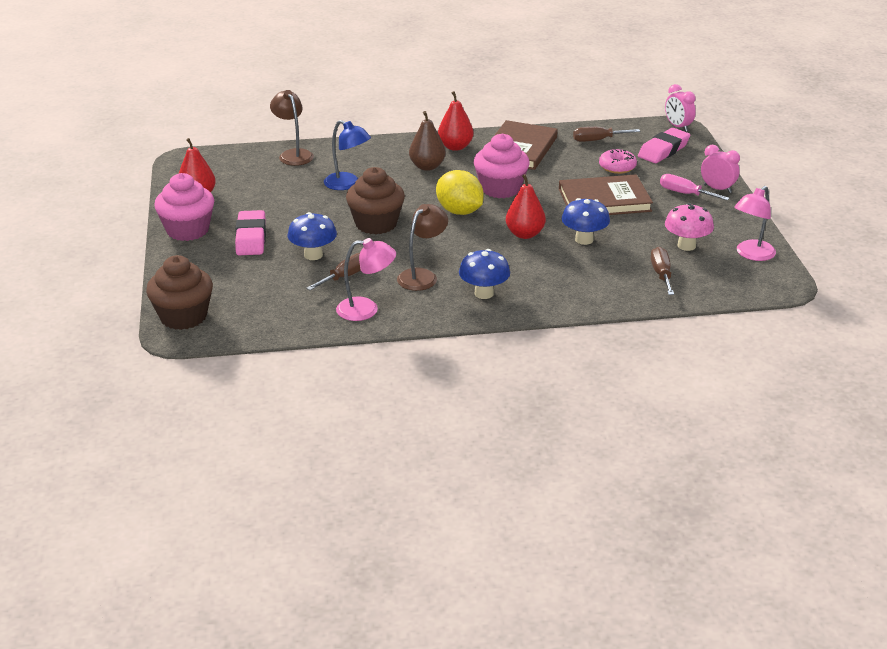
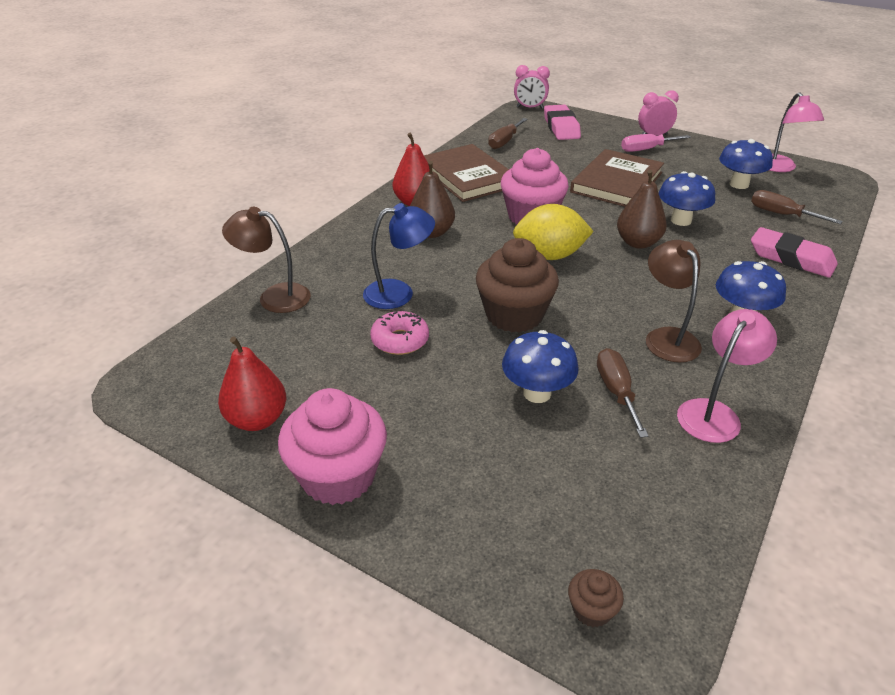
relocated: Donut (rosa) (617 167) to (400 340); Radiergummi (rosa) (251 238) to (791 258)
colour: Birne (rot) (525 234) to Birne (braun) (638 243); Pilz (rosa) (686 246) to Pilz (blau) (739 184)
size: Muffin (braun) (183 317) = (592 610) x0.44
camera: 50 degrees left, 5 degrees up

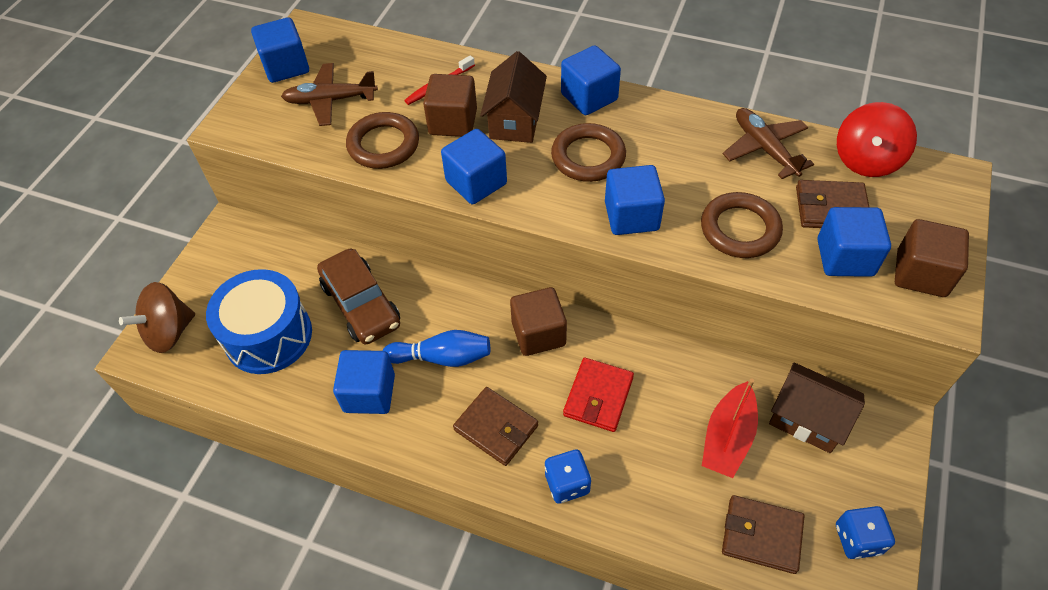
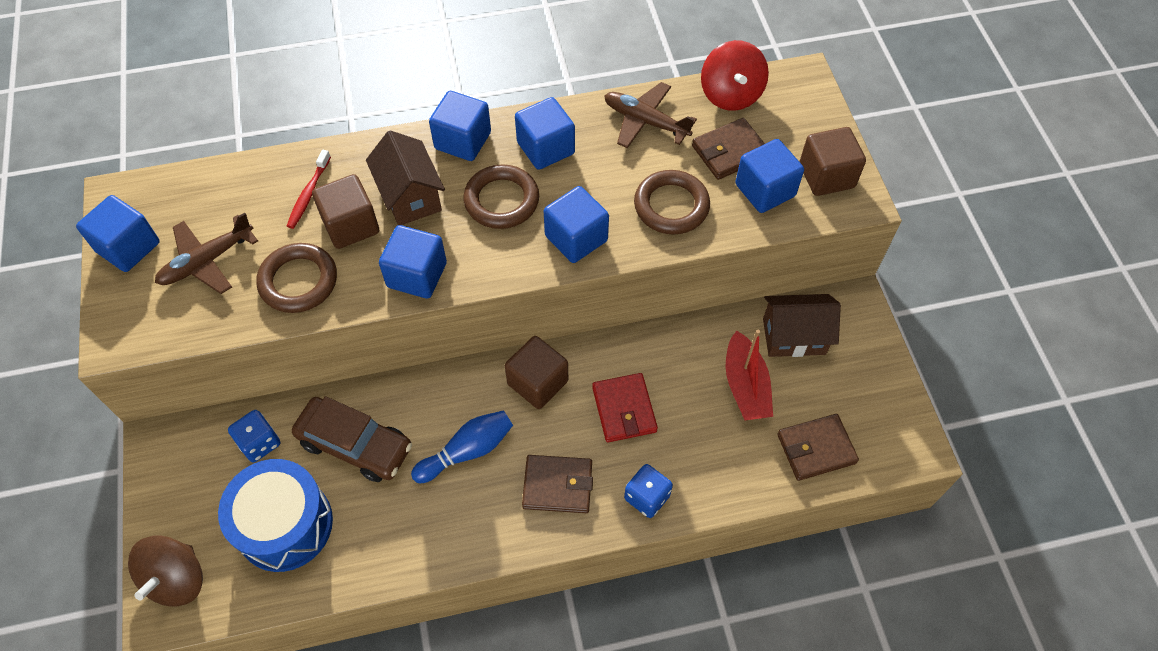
relocated: Spielwürfel (blau) (857 539) to (259 443); Kubus (blau) (369 393) to (545 148)
camera: 35 degrees left, 5 degrees up

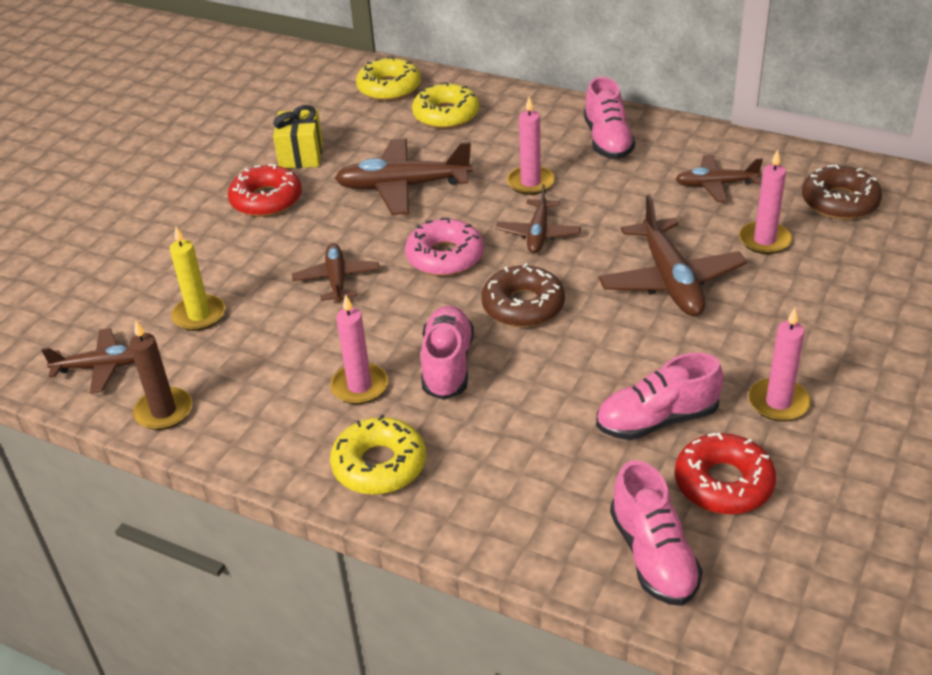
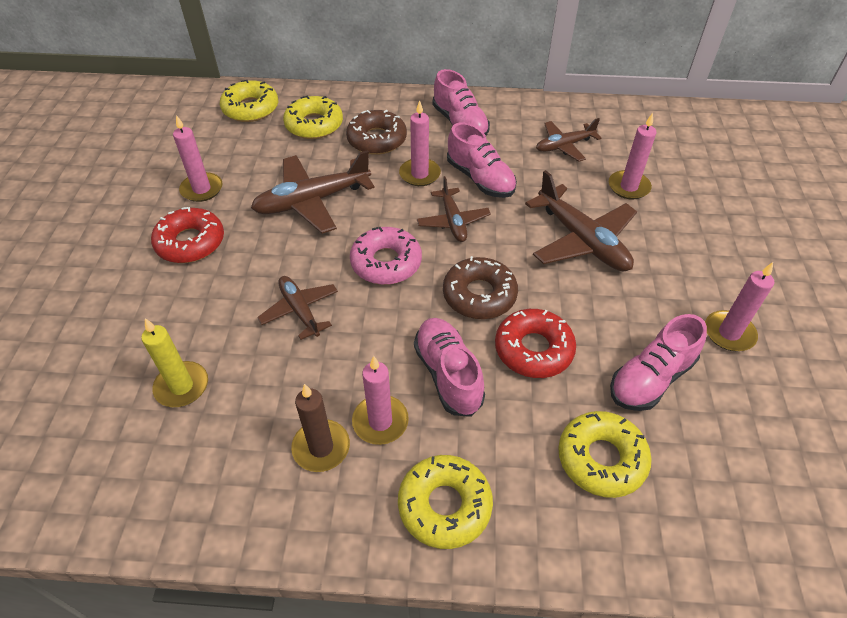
missing: Flugzeug (braun) (101 367)
appeared: Donut (gelb) (601 459)
relocated: Kerze (braun) (164 411) to (321 447); Donut (braun) (839 202) to (377 139); Schuh (rosa) (653 556) to (480 179); Donut (rot) (723 483) to (533 349)
exchanged: Geschenk (gelb) (301 155) to Kerze (rosa) (202 189)
camera: 25 degrees left, 10 degrees up

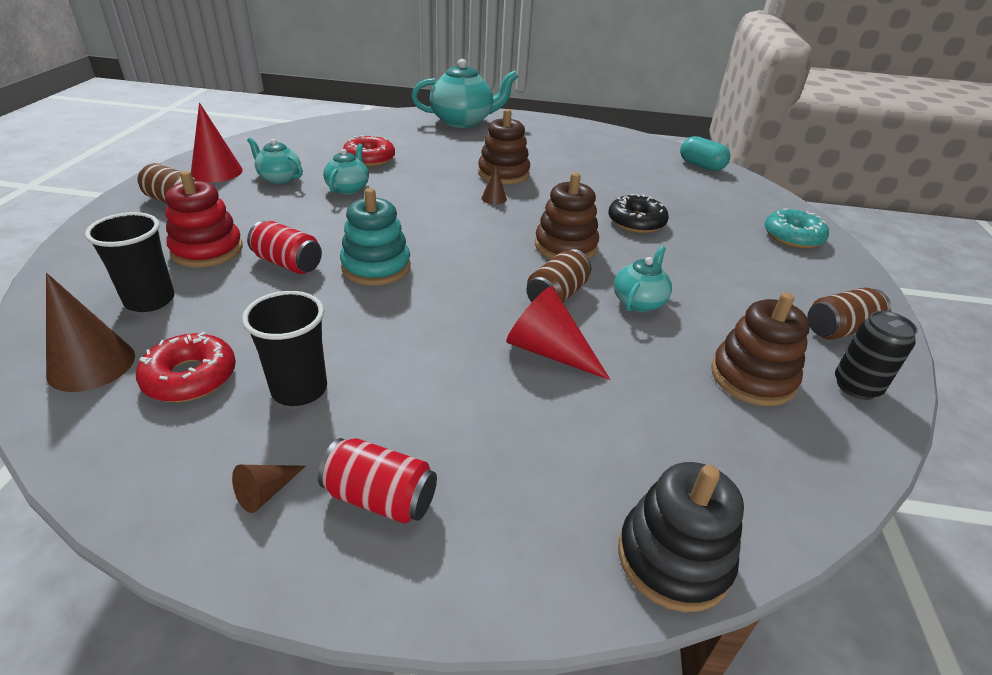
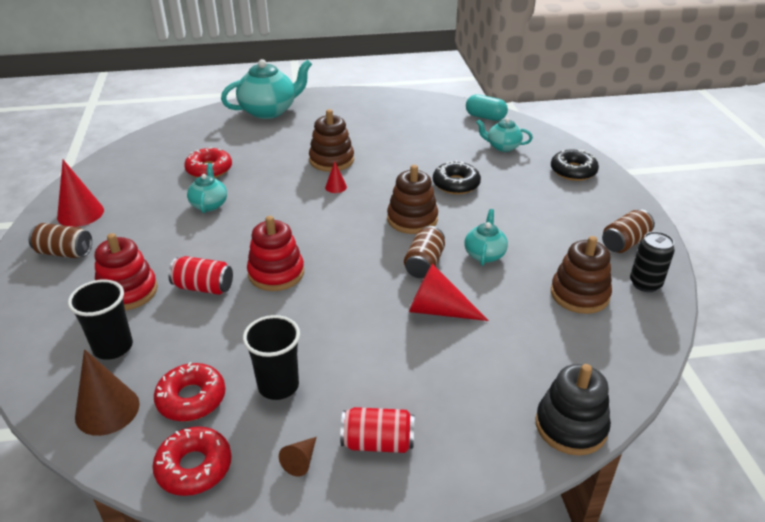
appeared: Donut (rot) (194 467)
relocated: Teekanne (türkis) (279 178) to (502 147)
colour: Stapelspielzeug (türkis) (376 267) to Stapelspielzeug (rot) (276 273); Kegel (braun) (494 198) to Kegel (rot) (336 187); Donut (türkis) (793 236) to Donut (schwarz) (573 171)
camera: 15 degrees left, 0 degrees up

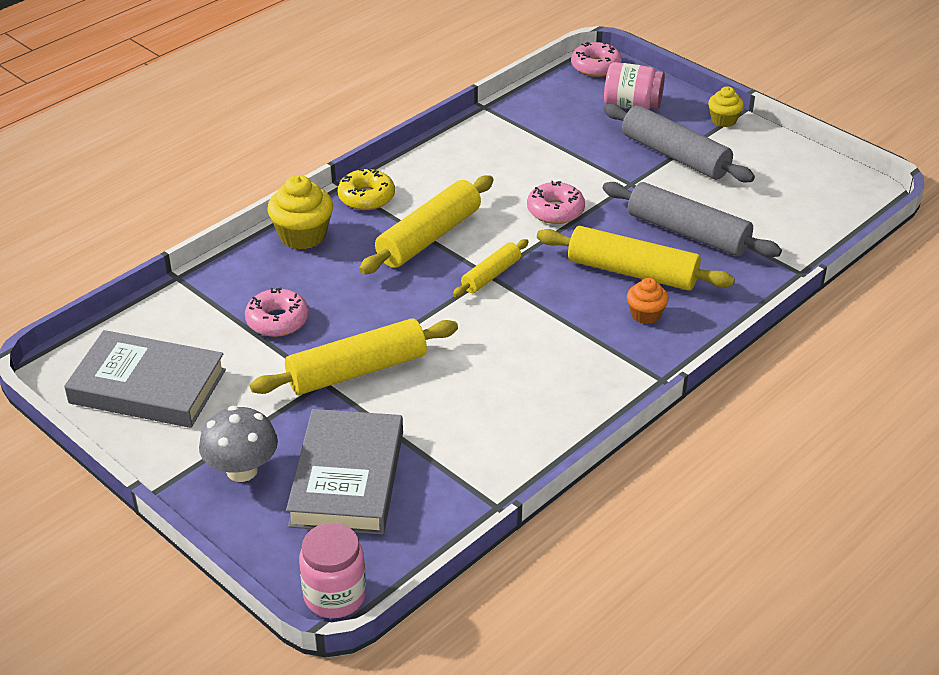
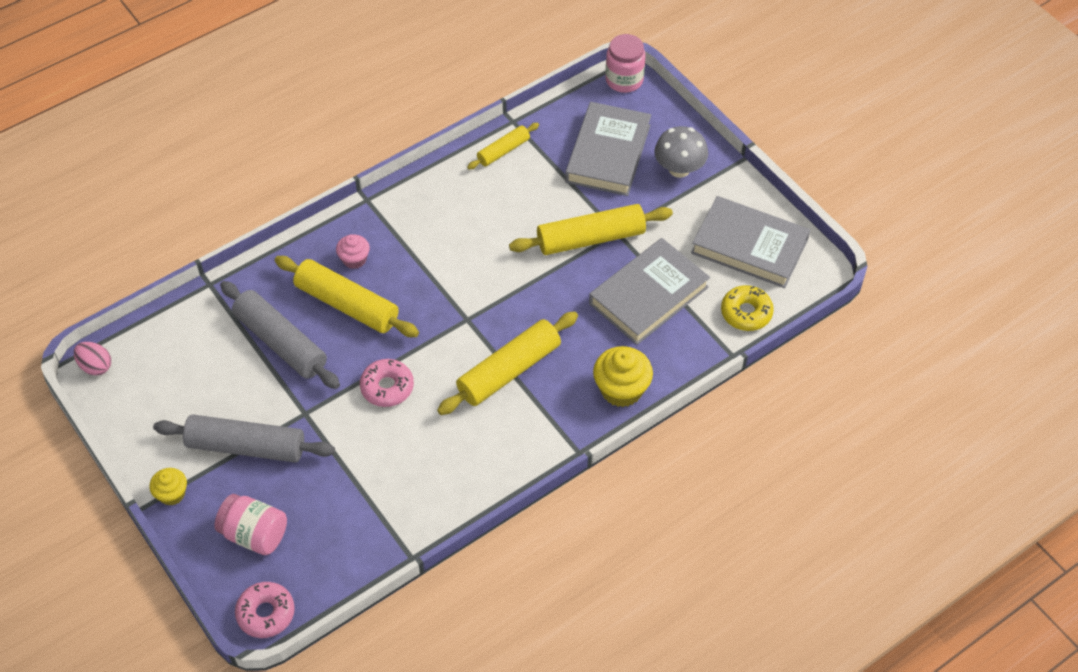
appeared: Ei (rosa) (95 366)
relocated: Nudelholz (gelb) (491 275) to (503 151); Donut (gelb) (366 197) to (746 313)
exchanged: Donut (rosa) (277 320) to Buch (grau) (649 295)
colour: Muffin (orange) (645 315) to Muffin (rosa) (354 259)
spun: Nudelholz (grau) (674 156) = (246 446) 45 degrees counterclockwise
camera: 170 degrees left, 15 degrees up

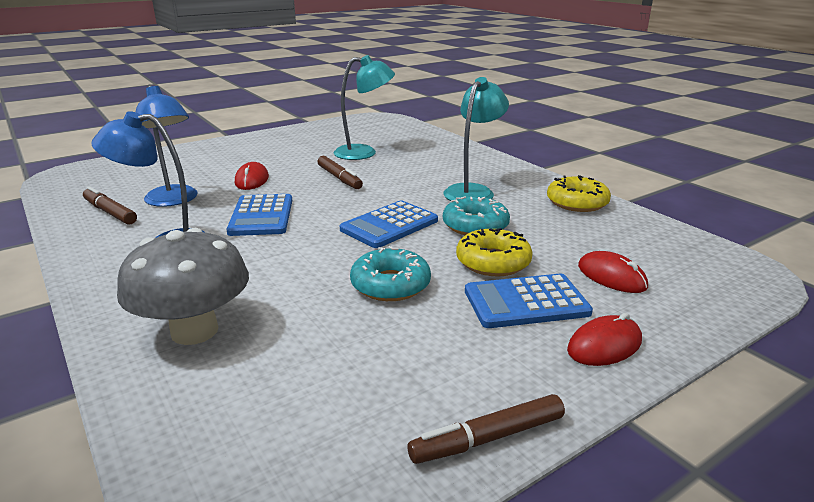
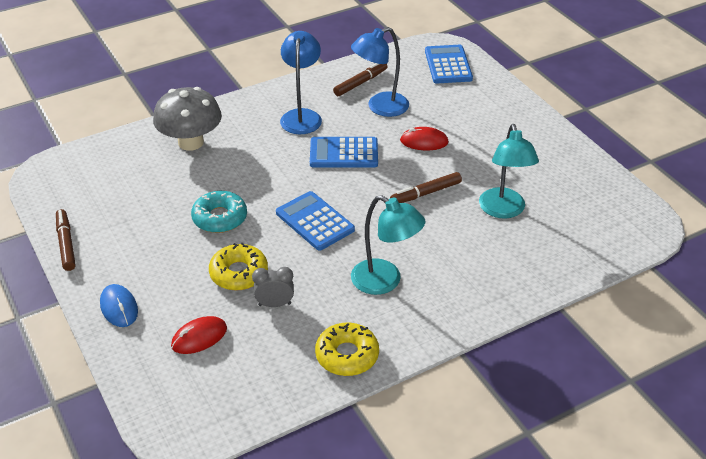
missing: Donut (türkis) (475 225)
appeared: Wecker (grau) (274 304)
relocated: Taschenrechner (blau) (526 302) to (448 65)
colour: Computermaus (rot) (604 345) to Computermaus (blau) (119 307)
camera: 95 degrees right, 15 degrees up

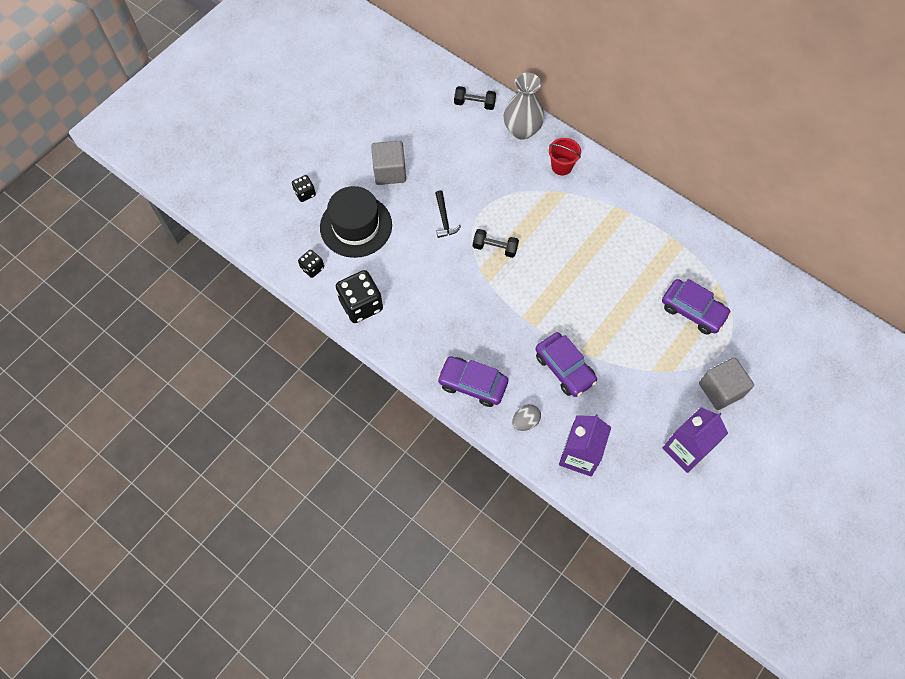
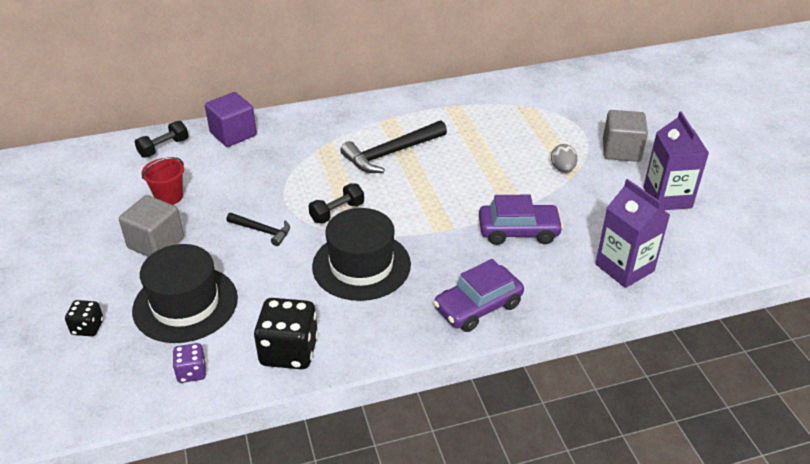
missing: Auto (lila) (693 311)
appeared: Hut (schwarz) (361 265); Hammer (schwarz) (391 153)
relocated: Eimer (rot) (561 166) to (169 197); Ei (grau) (525 421) to (562 169)
exchanged: Vase (grau) (522 130) to Kubus (lila) (233 134)
colour: Spielwürfel (schwarz) (312 268) to Spielwürfel (lila) (192 372)
camera: 55 degrees left, 25 degrees down

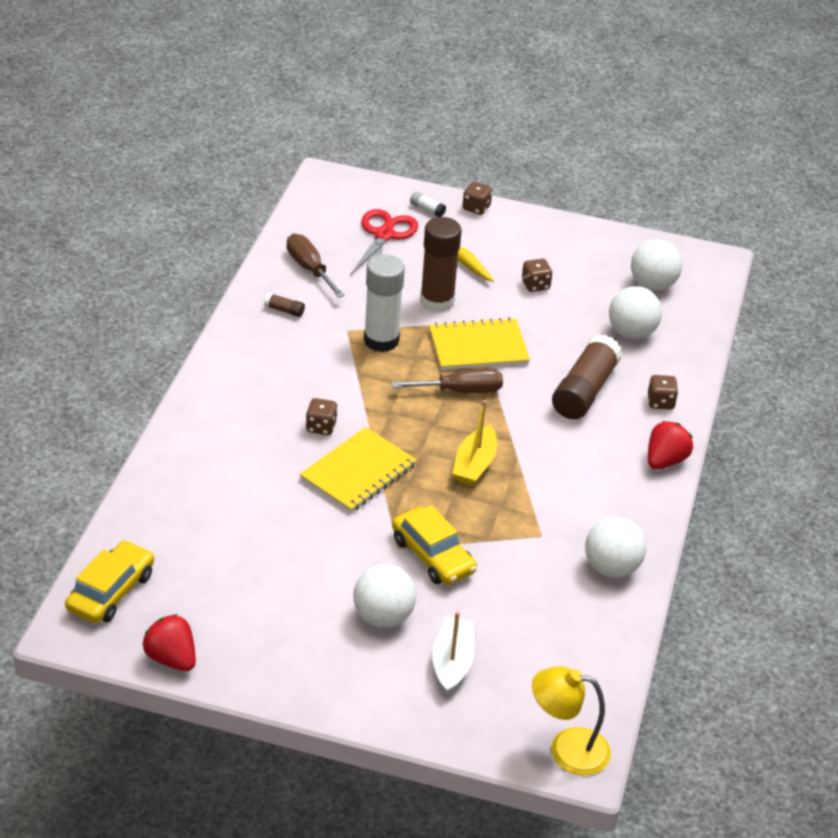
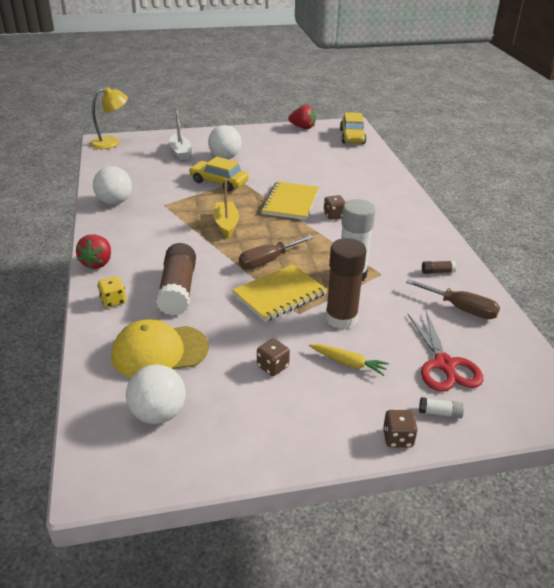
exchanged: Ball (weiß) (631 333) to Kappe (gelb) (160 352)
colour: Spielwürfel (braun) (660 402) to Spielwürfel (gelb) (113 301)
camera: 155 degrees right, 5 degrees down

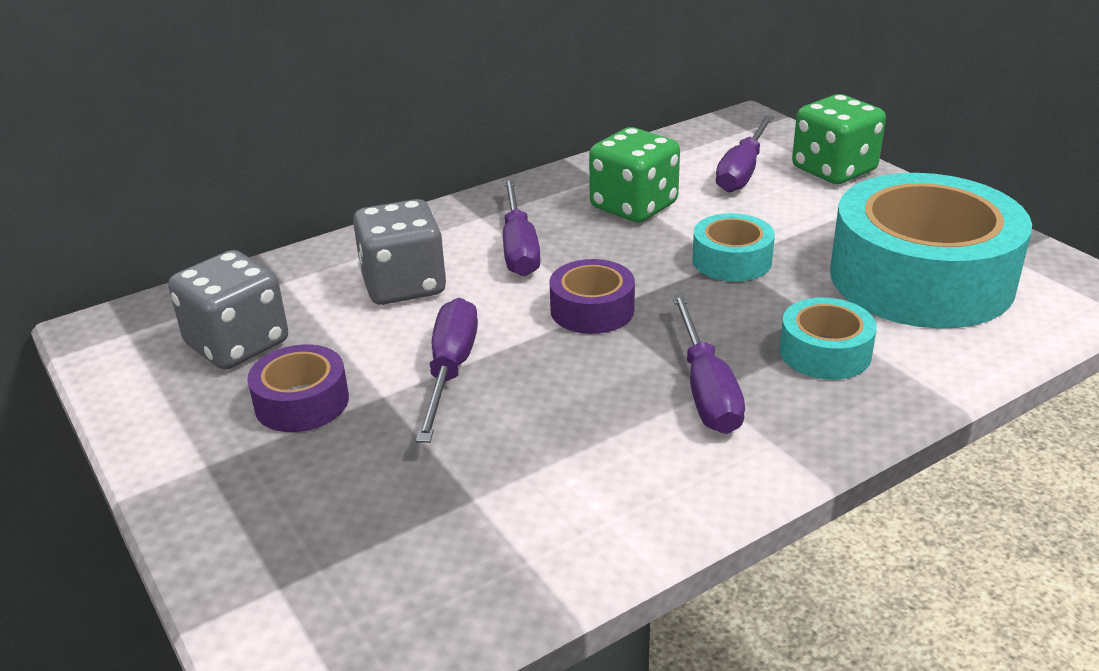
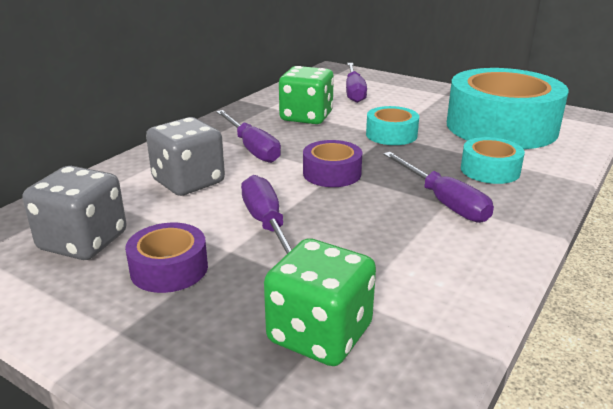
relocated: Spielwürfel (grün) (834 170) to (320 334)
camera: 25 degrees left, 5 degrees down

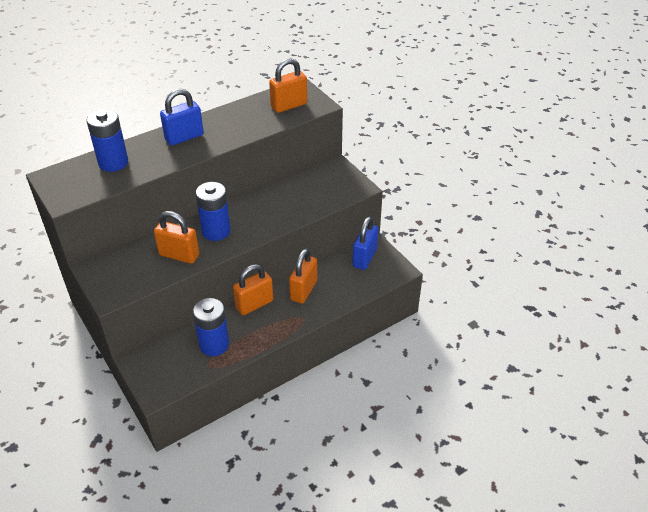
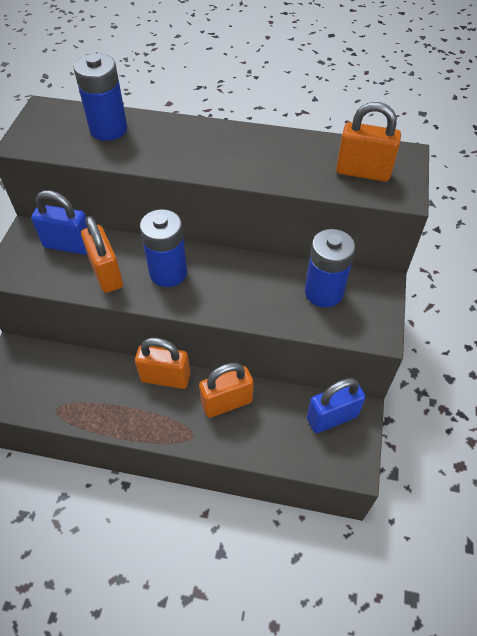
relocated: Vorhängeschloss (blau) (184 137) to (68 245); Batterie (blau) (214 345) to (323 292)
camera: 45 degrees right, 10 degrees up

